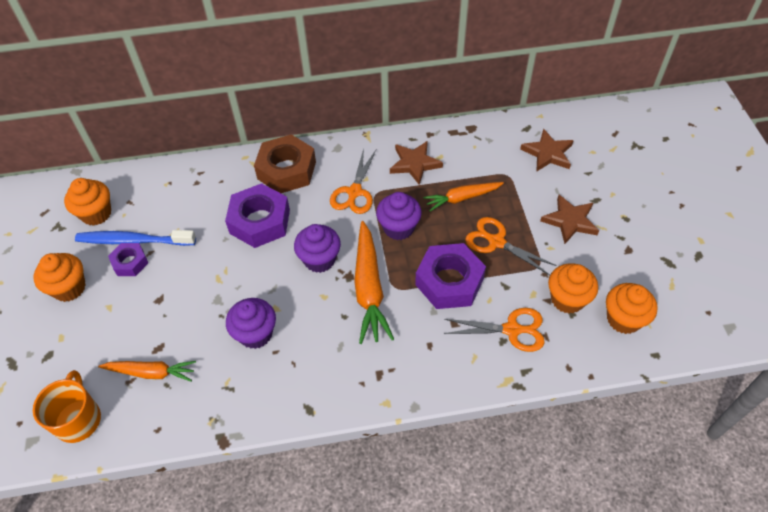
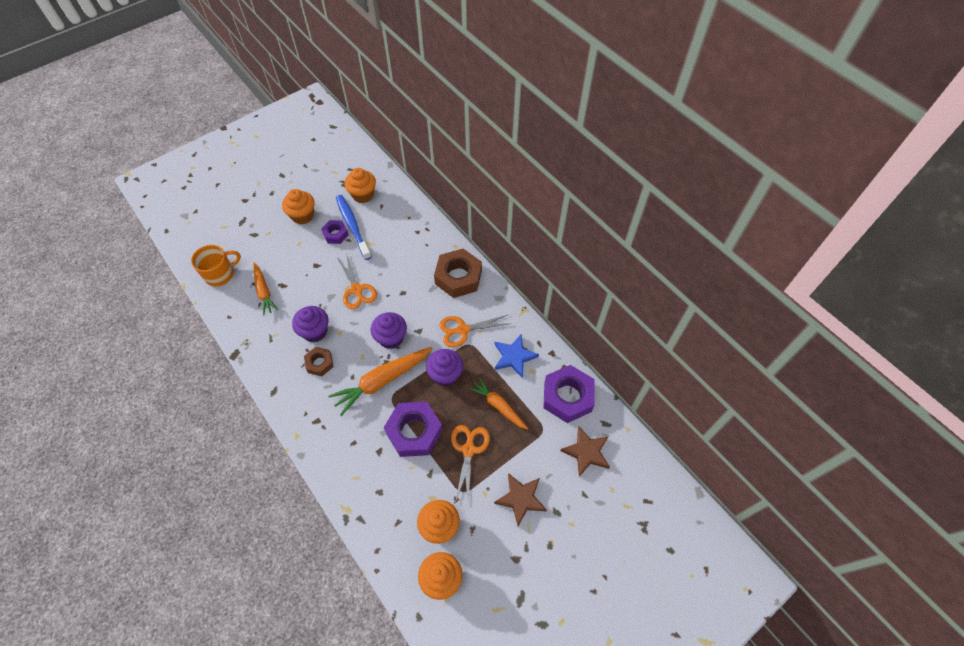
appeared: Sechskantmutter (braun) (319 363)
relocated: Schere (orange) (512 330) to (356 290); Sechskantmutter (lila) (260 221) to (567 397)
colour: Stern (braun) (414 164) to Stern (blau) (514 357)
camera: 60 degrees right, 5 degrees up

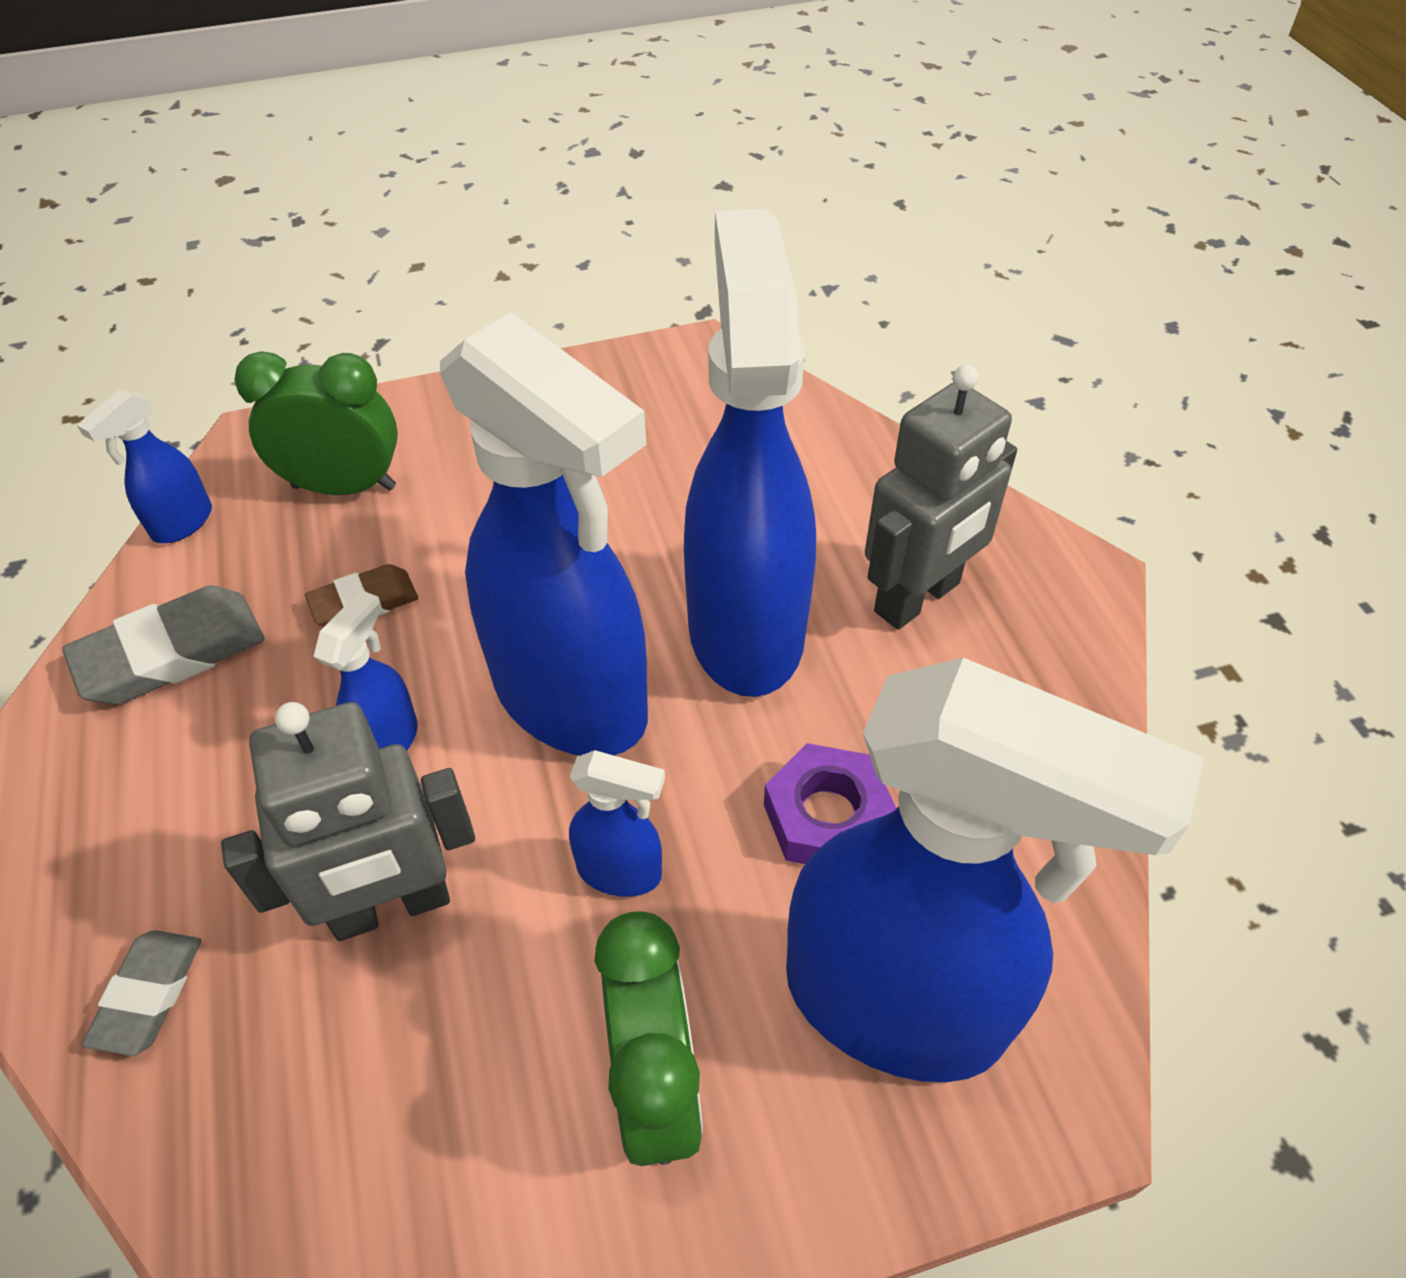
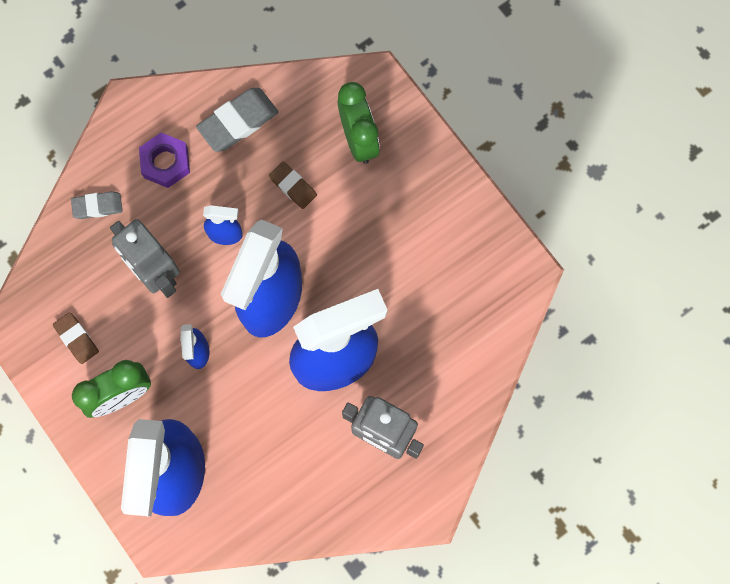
missing: Sprühflasche (blau) (182 524)
appeared: Radiergummi (braun) (76 339)
relocated: Sechskantmutter (lila) (827 816) to (165 162)
spun: Radiergummi (grau) (171 654) = (238 122) 75 degrees counterclockwise
camera: 70 degrees right, 25 degrees up

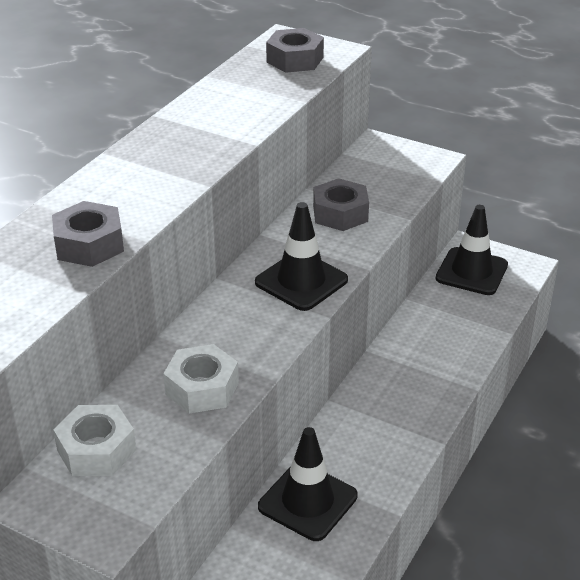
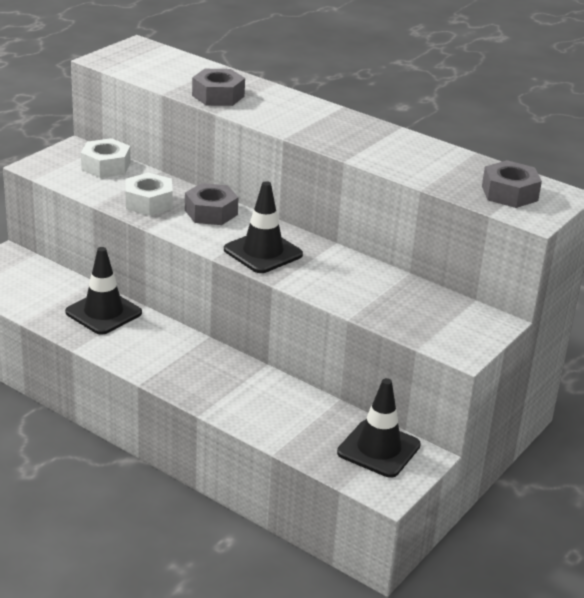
relocated: Sechskantmutter (grau) (340 214) to (211 212)
camera: 95 degrees right, 5 degrees down

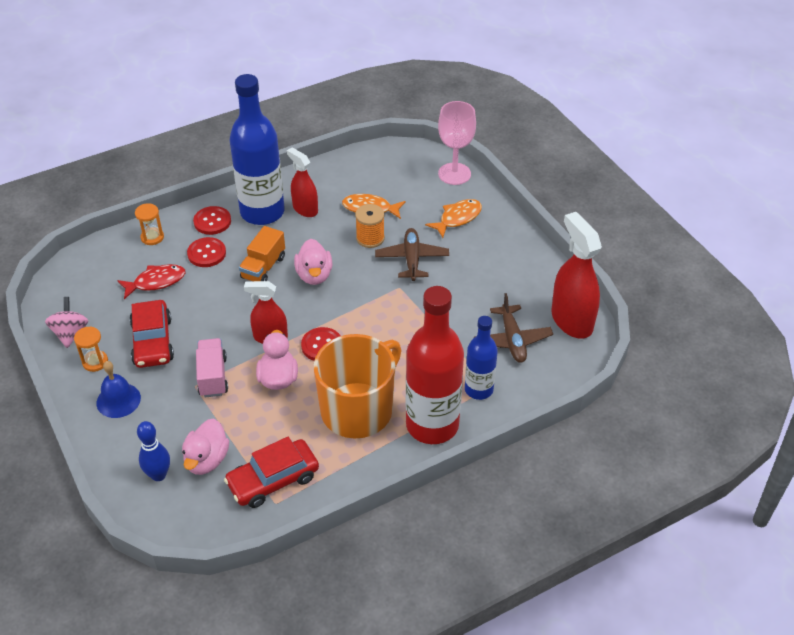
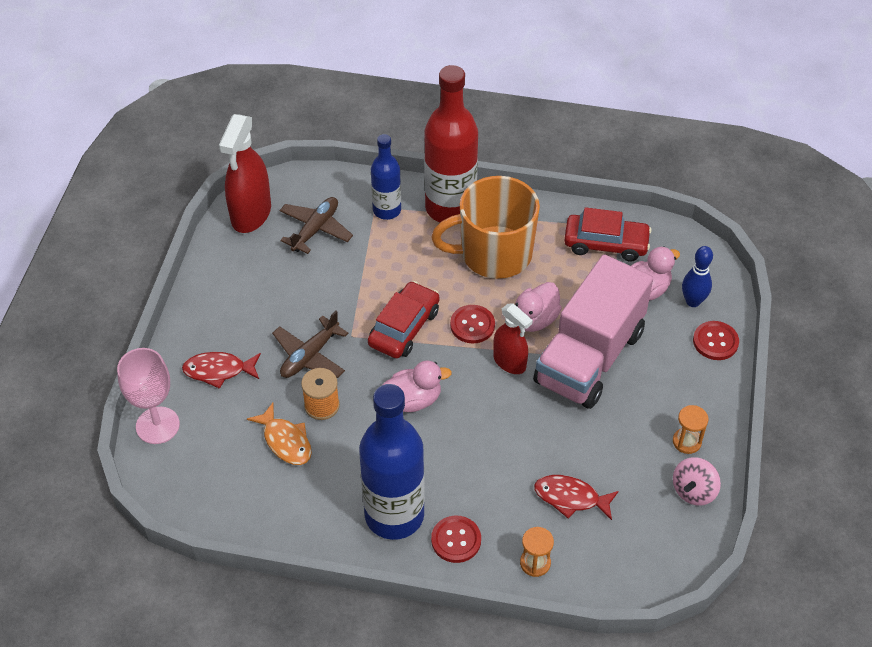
missing: Glocke (blau) (118 400); Lastwagen (orange) (263 267); Sprühflasche (rot) (305 209)
relocated: Auto (rot) (152 341) to (404 327); Knopf (rot) (206 253) to (715 341)
colour: Fisch (orange) (457 218) to Fisch (rot) (218 371)
spun: Ente (rosa) (314 275) = (413 400) 45 degrees clockwise
size: Lastwagen (rosa) (213 376) = (589 357) x2.13
camera: 140 degrees left, 5 degrees up

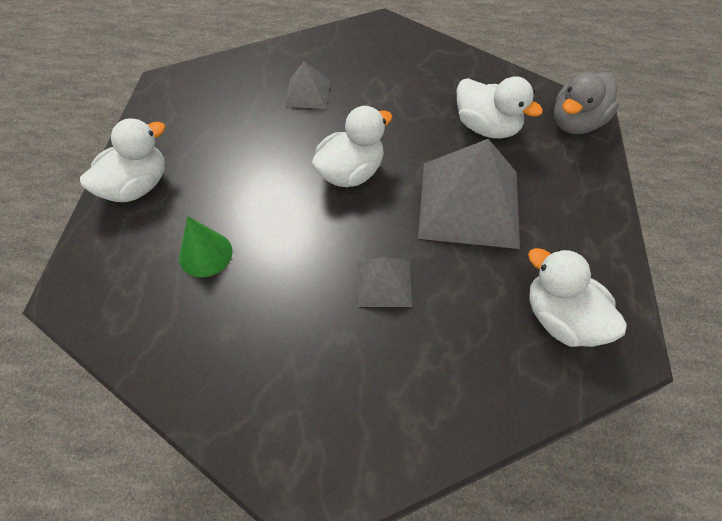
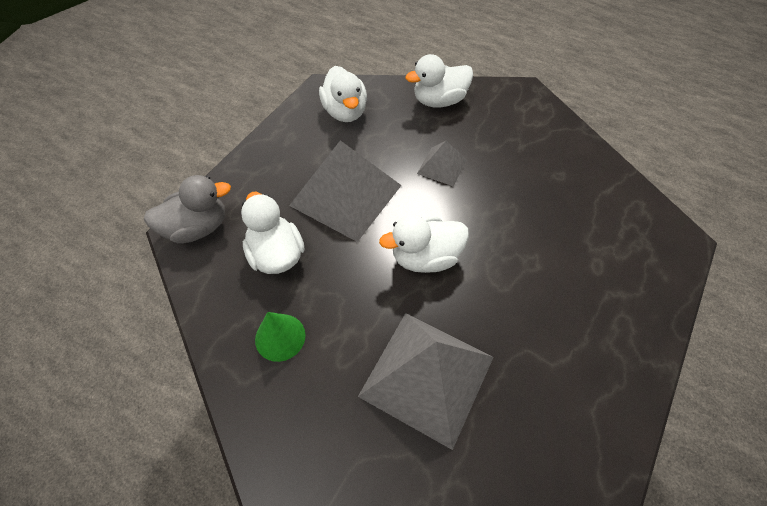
relocated: Kegel (grün) (205 254) to (280 337); Ente (weiß) (137 186) to (439 101)
size: Pyramide (grau) (307 93) = (427 376) x2.01
camera: 155 degrees left, 0 degrees up

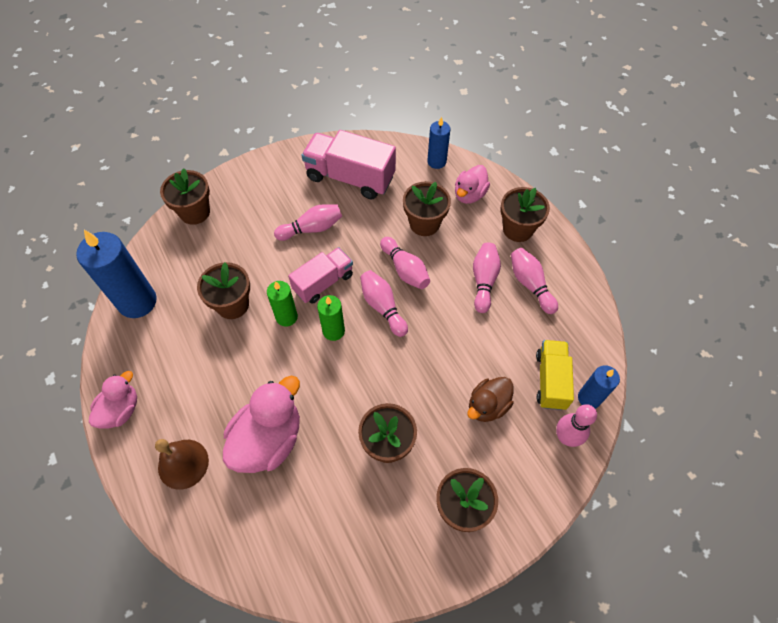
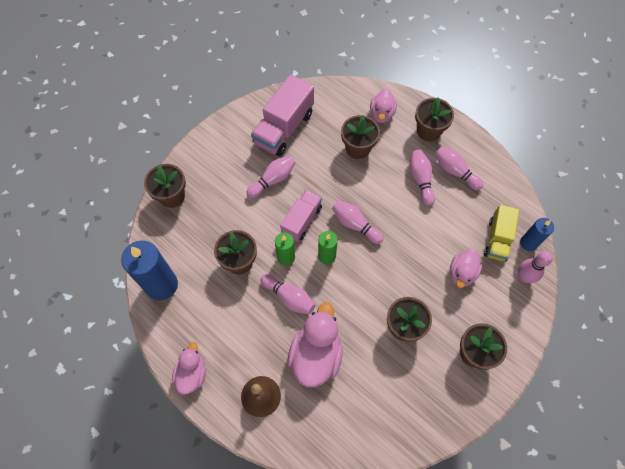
missing: Kerze (blau) (436 161)
relocated: Bowlingkegel (rosa) (405 269) to (289 297)
colour: Ente (braun) (487 406) to Ente (rosa) (462 273)
spun: Lastwagen (rosa) (350 177) = (284 128) 60 degrees counterclockwise; Lastwagen (gelb) (550 380) = (497 239) 150 degrees counterclockwise
camera: 20 degrees left, 5 degrees up

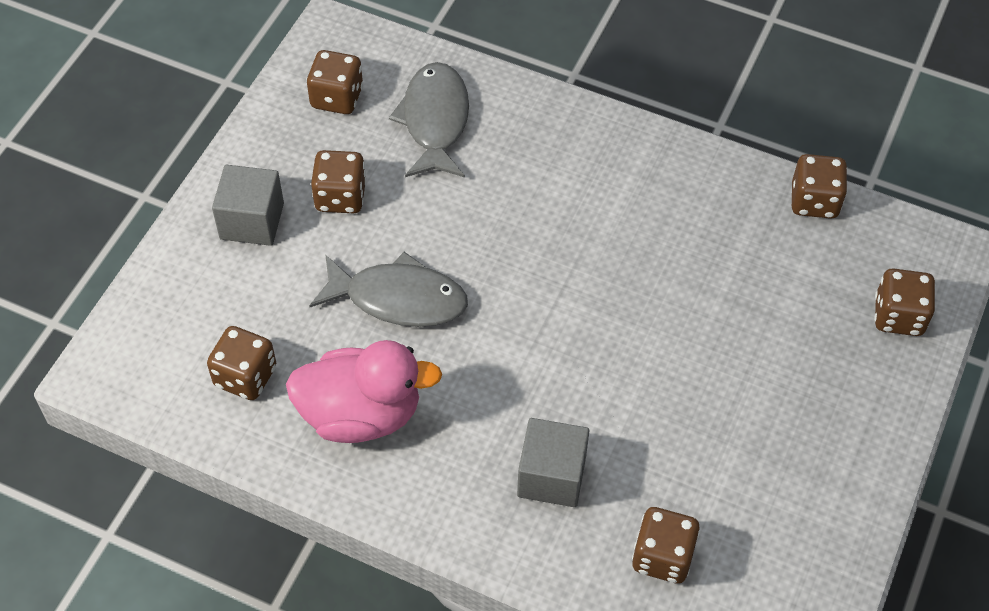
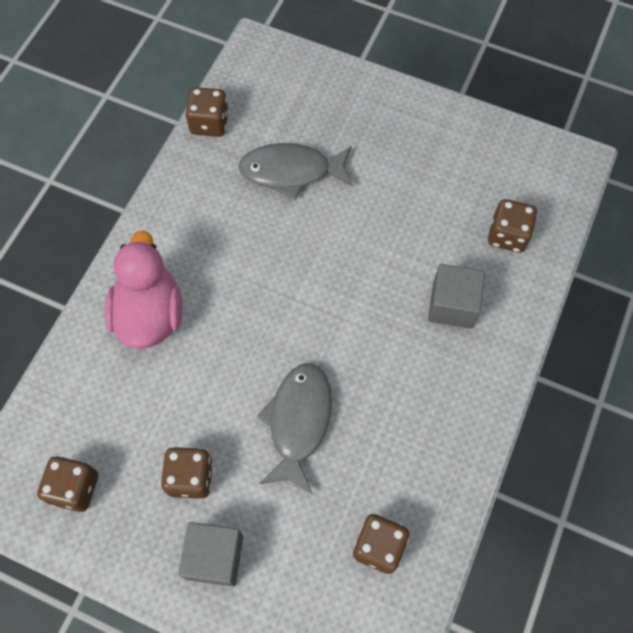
missing: Spielwürfel (braun) (898 316)
relocated: Ente (rosa) (361 414) to (150 314); Fisch (grau) (435 121) to (291 172)
camera: 90 degrees left, 10 degrees up

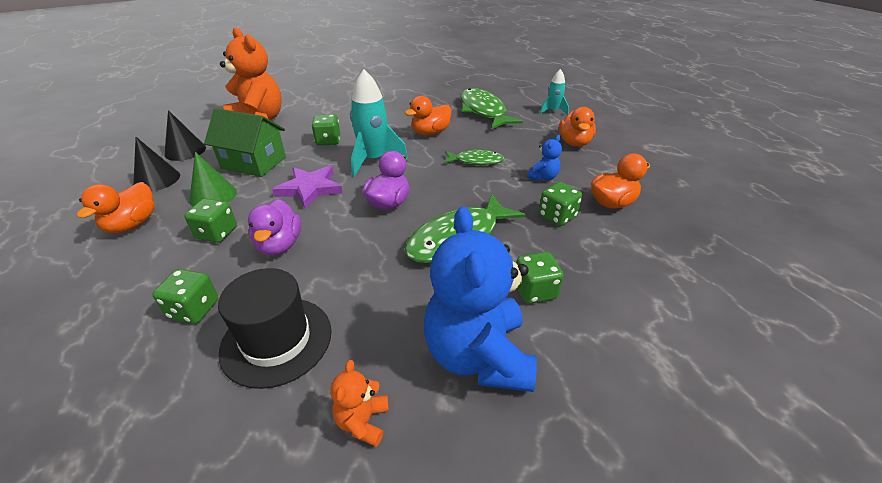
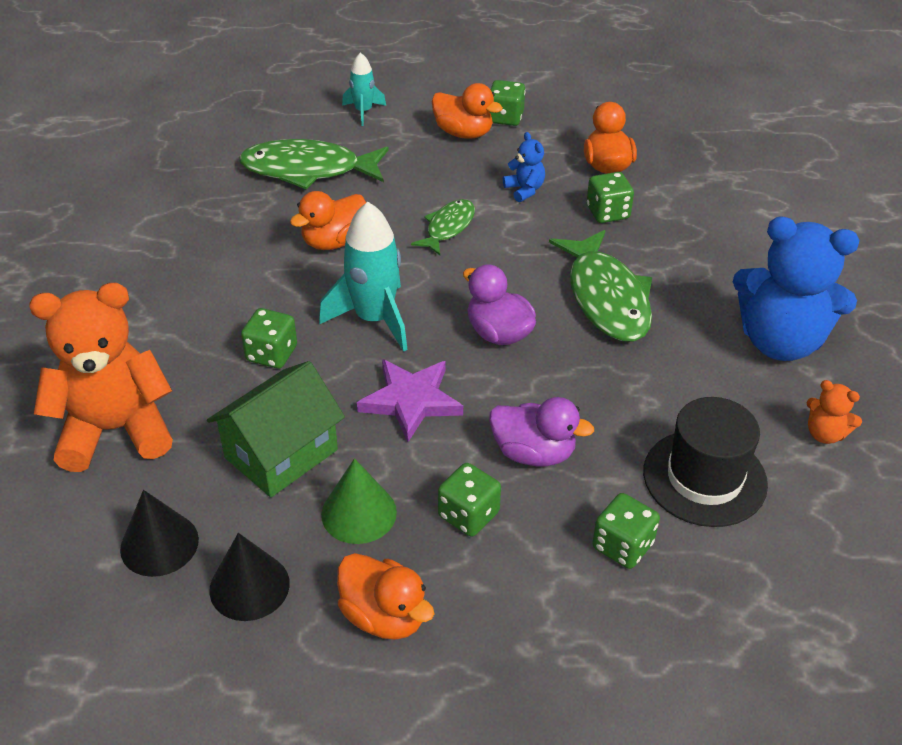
relocated: Spielwürfel (grün) (535 290) to (505 117)
spun: Ente (orange) (430 133) = (334 241) 60 degrees clockwise
camera: 65 degrees left, 5 degrees up

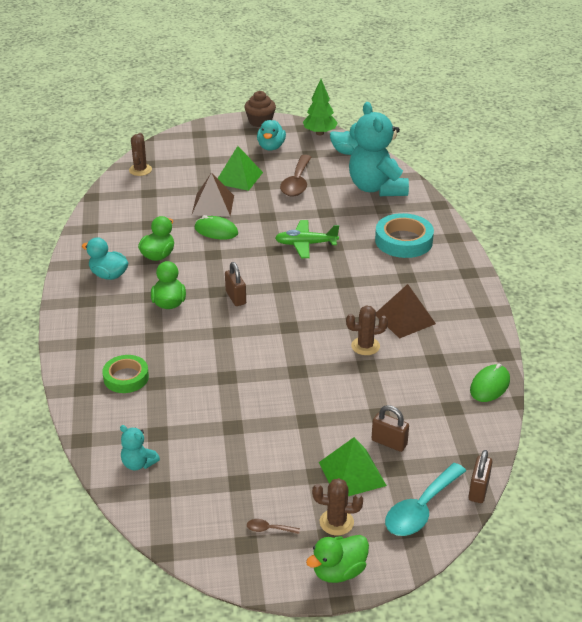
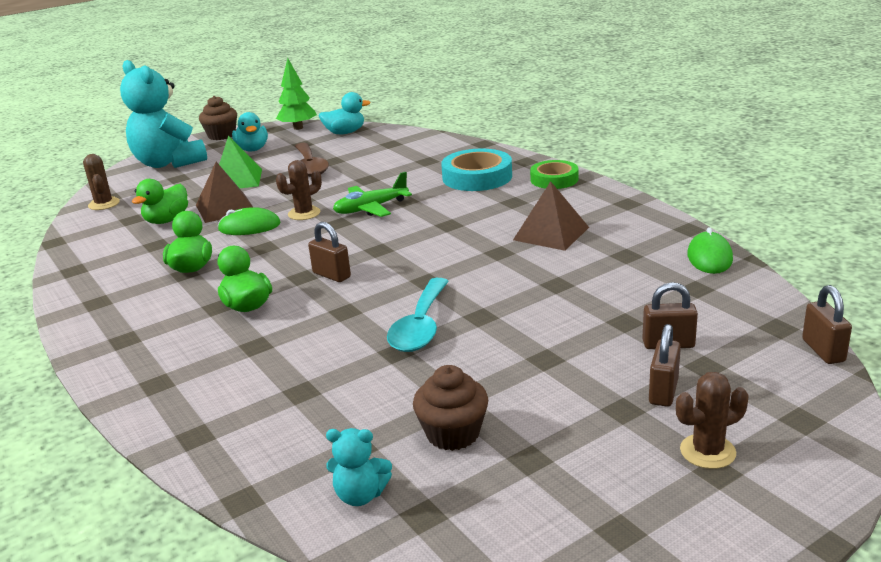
missing: Ente (türkis) (108 275); Löffel (braun) (269 529)
appeared: Muffin (braun) (453 433)
relocated: Teddybär (türkis) (377 188) to (168 163); Ente (grün) (339 571) to (167 220); Kaktus (braun) (365 346) to (304 213); Löffel (türkis) (421 509) to (420 326); Klebeband (grün) (126 377) to (554 179)
exchanged: Pyramide (grün) (352 474) to Vorhängeschloss (braun) (663 391)
camera: 25 degrees left, 10 degrees down

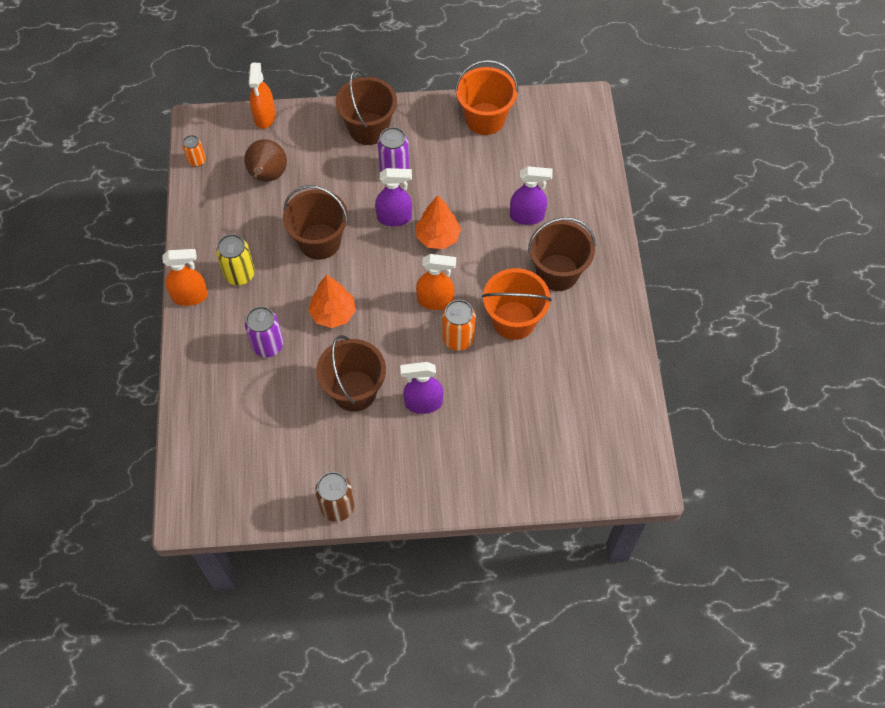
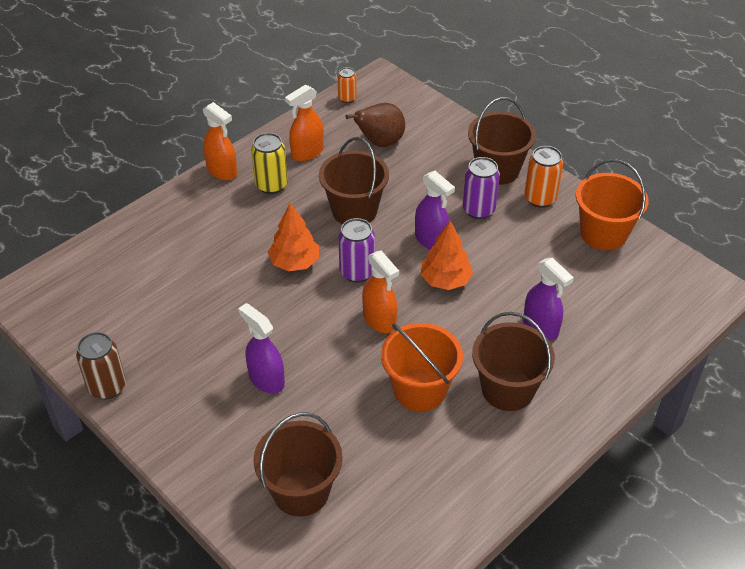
relocated: Eimer (braun) (354 391) to (301 491); Sprühflasche (orange) (264 117) to (307 153); Dose (lila) (268 345) to (357 272); Dose (orange) (458 339) to (540 198)
camera: 50 degrees right, 15 degrees down

